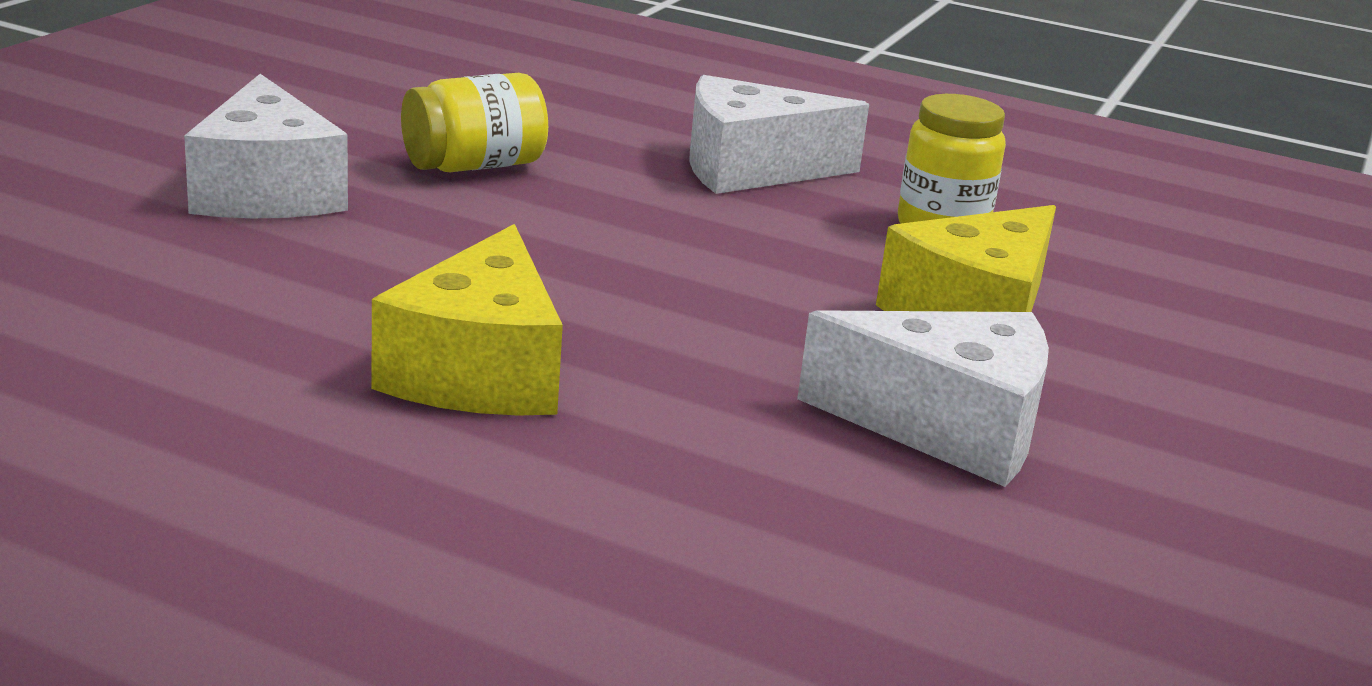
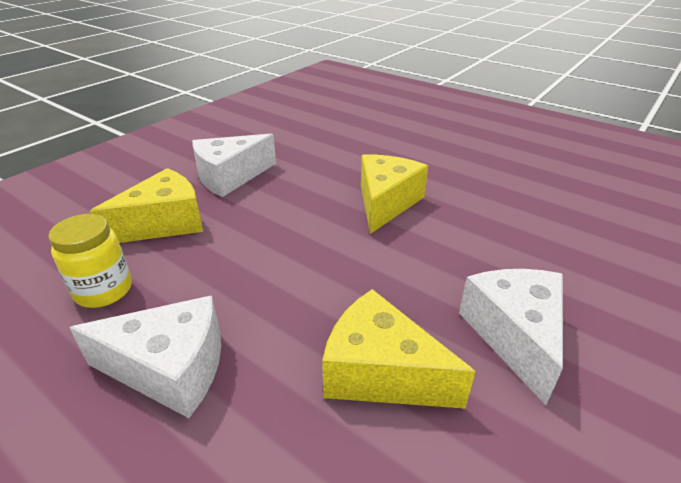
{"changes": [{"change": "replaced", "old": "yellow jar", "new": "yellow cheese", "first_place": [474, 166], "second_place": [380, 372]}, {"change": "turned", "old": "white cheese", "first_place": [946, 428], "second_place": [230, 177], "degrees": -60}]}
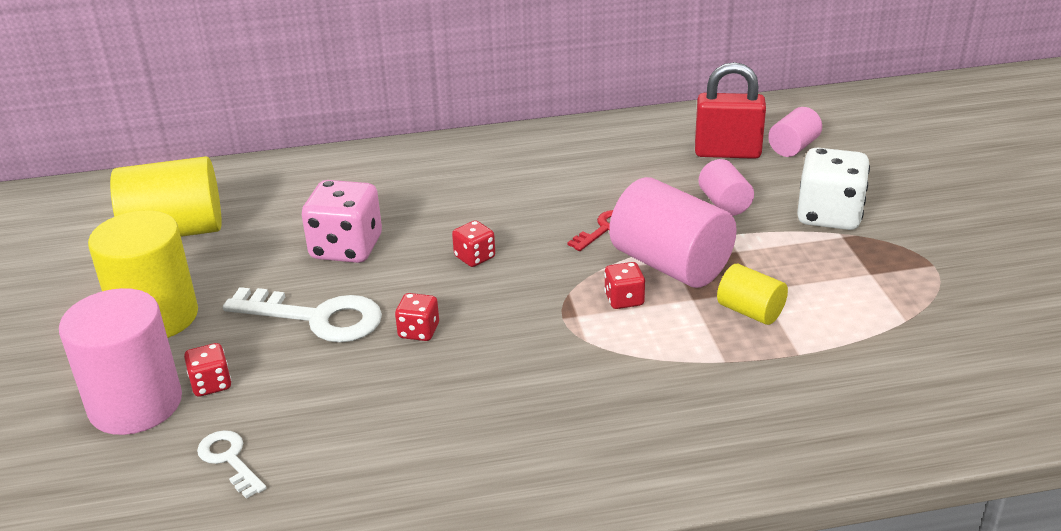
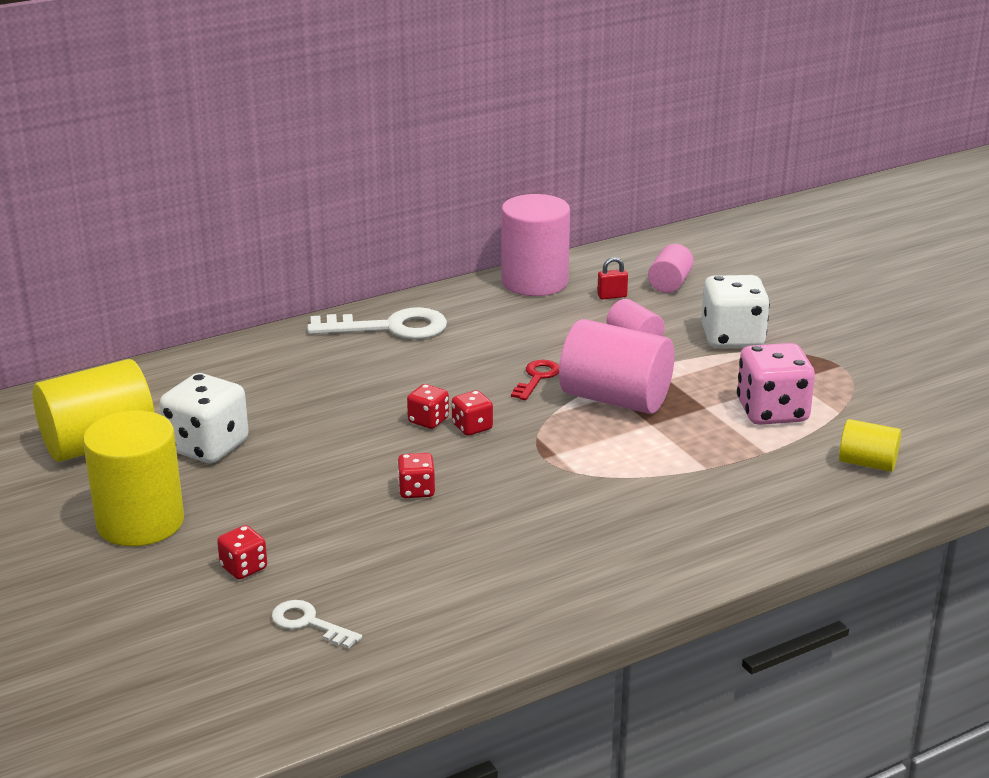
{"changes": [{"change": "moved", "old": "pink cylinder", "first_place": [135, 404], "second_place": [534, 282]}, {"change": "moved", "old": "white key", "first_place": [317, 317], "second_place": [390, 327]}, {"change": "moved", "old": "pink dice", "first_place": [346, 248], "second_place": [772, 412]}, {"change": "moved", "old": "red dice", "first_place": [624, 300], "second_place": [472, 427]}, {"change": "resized", "old": "red padlock", "first_place": [727, 152], "second_place": [612, 296], "factor": 0.45}, {"change": "moved", "old": "yellow cylinder", "first_place": [750, 311], "second_place": [867, 463]}, {"change": "added", "new": "white dice", "second_place": [207, 446]}]}
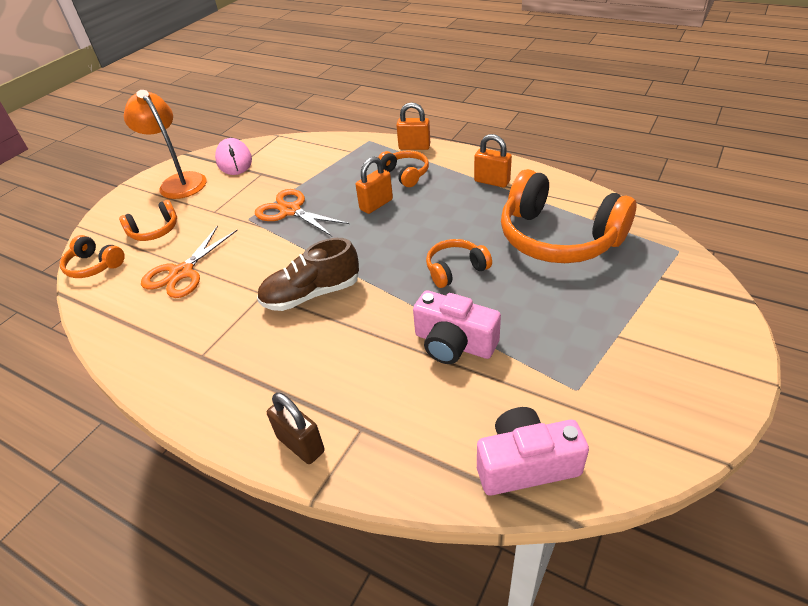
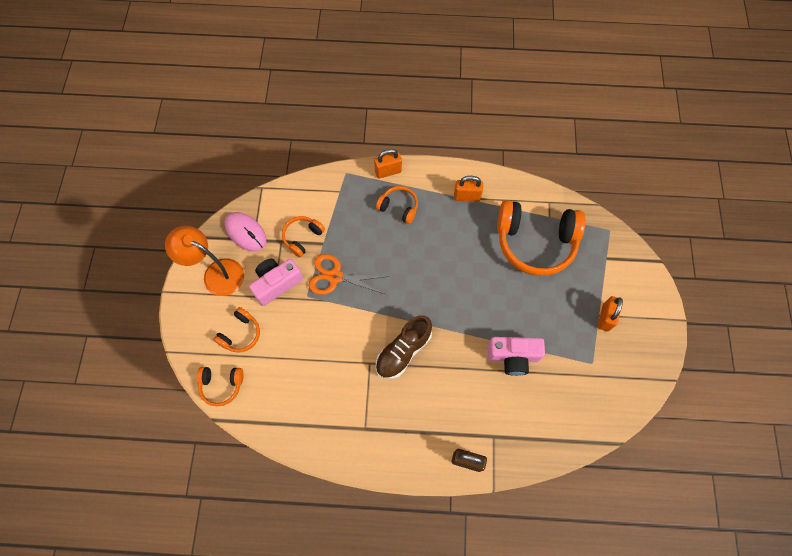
{"changes": [{"change": "removed", "old": "orange scissors", "first_place": [182, 273]}, {"change": "moved", "old": "orange padlock", "first_place": [376, 204], "second_place": [605, 318]}, {"change": "moved", "old": "orange headphones", "first_place": [455, 269], "second_place": [302, 237]}, {"change": "moved", "old": "pink camera", "first_place": [525, 464], "second_place": [276, 283]}]}
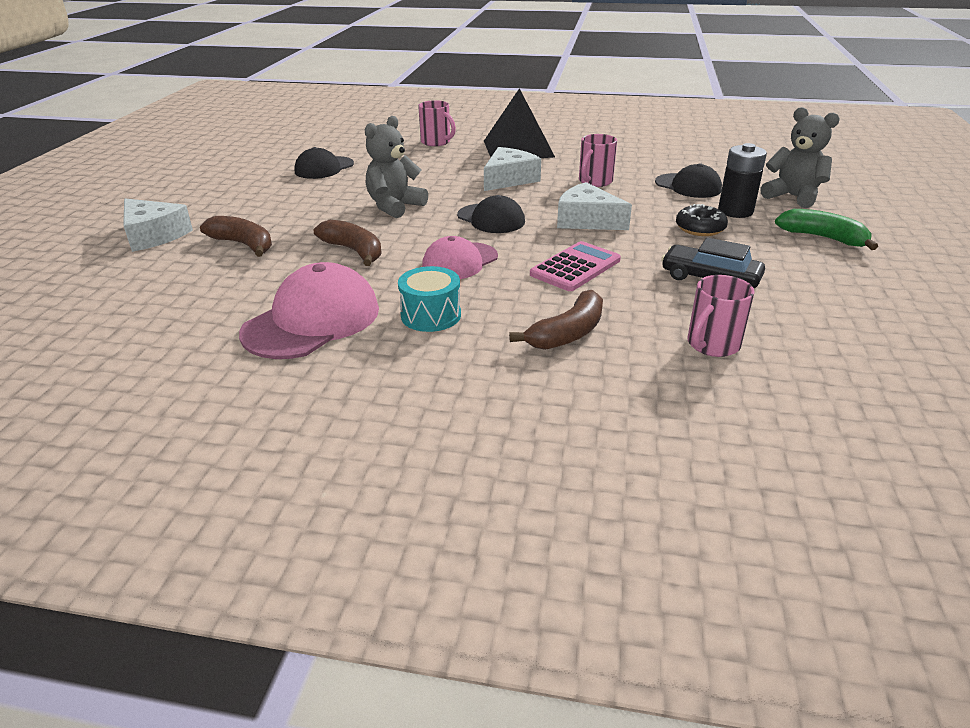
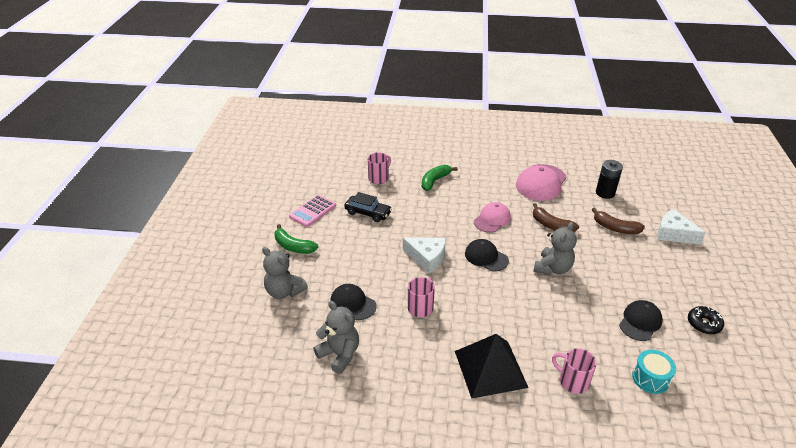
{"changes": [{"change": "moved", "old": "turquoise drum", "first_place": [431, 315], "second_place": [650, 378]}, {"change": "removed", "old": "white cheese", "first_place": [509, 179]}, {"change": "recoloured", "old": "brown banana", "new": "green banana", "first_place": [568, 333], "second_place": [435, 181]}, {"change": "moved", "old": "pink calculator", "first_place": [575, 267], "second_place": [312, 211]}, {"change": "moved", "old": "black donut", "first_place": [700, 228], "second_place": [703, 324]}, {"change": "moved", "old": "black battery", "first_place": [735, 211], "second_place": [605, 193]}, {"change": "added", "new": "grey teddy bear", "second_place": [339, 354]}]}
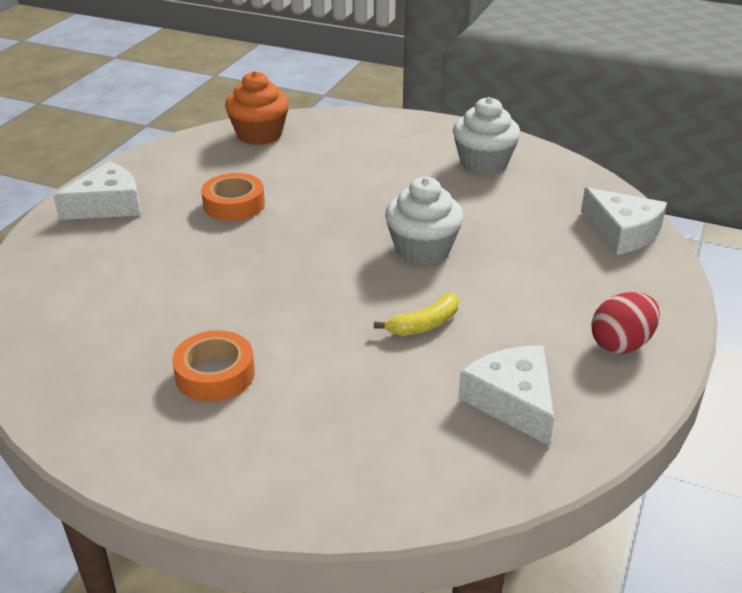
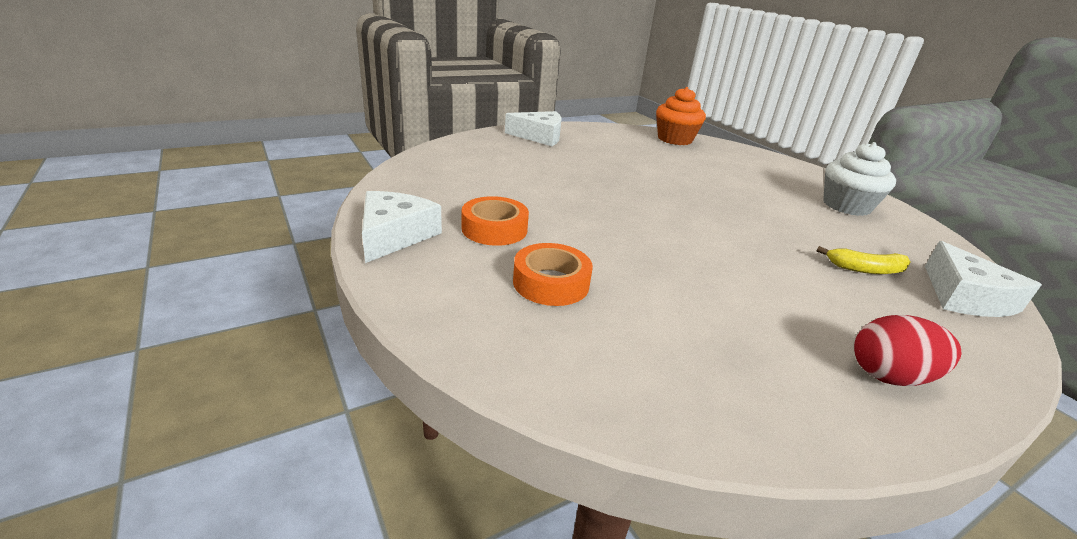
{"changes": [{"change": "moved", "old": "orange tape", "first_place": [234, 204], "second_place": [551, 283]}, {"change": "moved", "old": "yellow banana", "first_place": [424, 324], "second_place": [865, 269]}, {"change": "removed", "old": "white cupcake", "first_place": [422, 249]}, {"change": "moved", "old": "white cheese", "first_place": [512, 401], "second_place": [394, 235]}]}
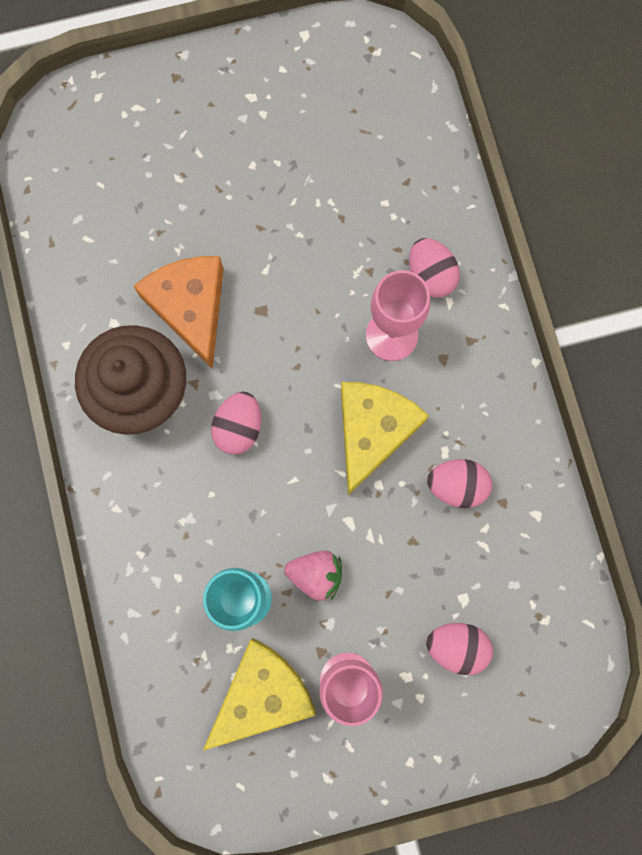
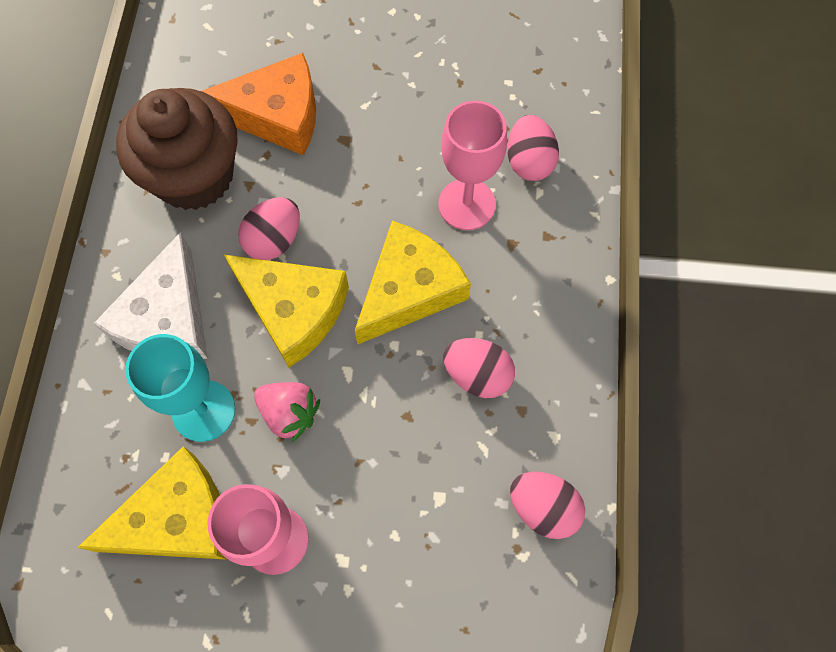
{"changes": [{"change": "turned", "old": "orange cheese", "first_place": [190, 307], "second_place": [276, 115], "degrees": 90}, {"change": "moved", "old": "pink egg", "first_place": [456, 646], "second_place": [543, 508]}, {"change": "added", "new": "white cheese", "second_place": [167, 318]}, {"change": "added", "new": "yellow cheese", "second_place": [293, 310]}]}
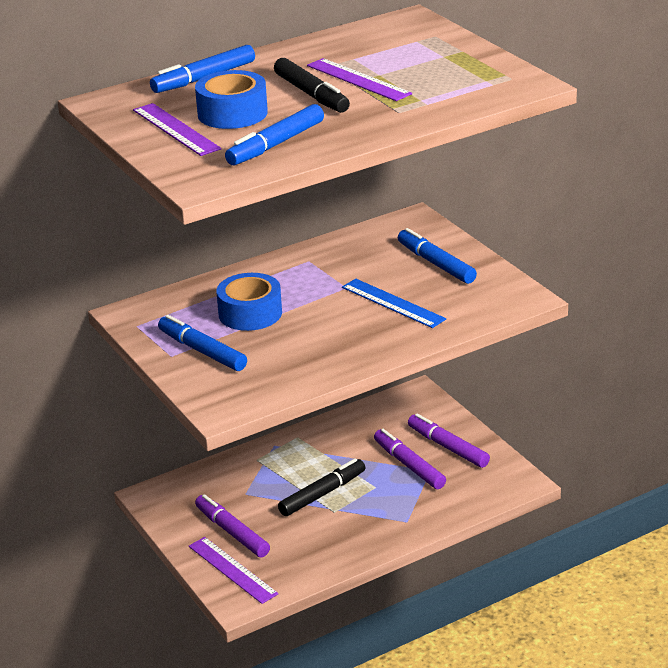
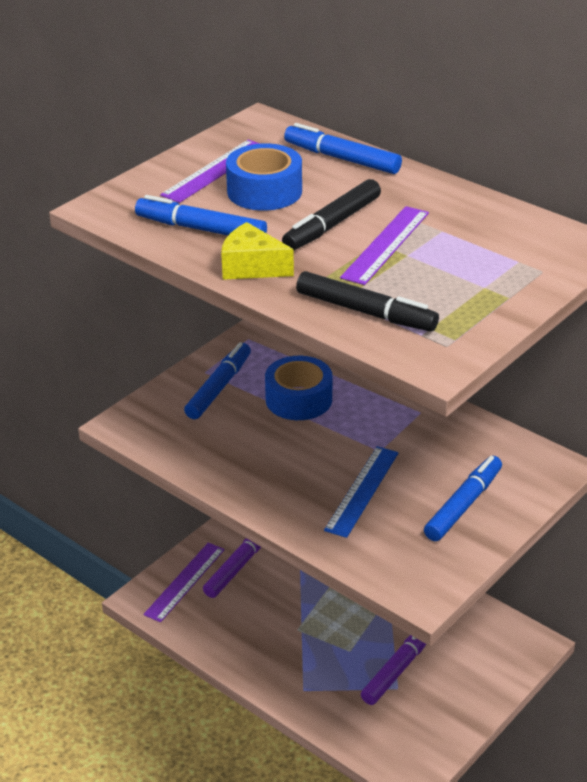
{"changes": [{"change": "moved", "old": "black marker", "first_place": [322, 494], "second_place": [366, 312]}, {"change": "removed", "old": "purple marker", "first_place": [447, 447]}, {"change": "added", "new": "yellow cheese", "second_place": [251, 267]}]}
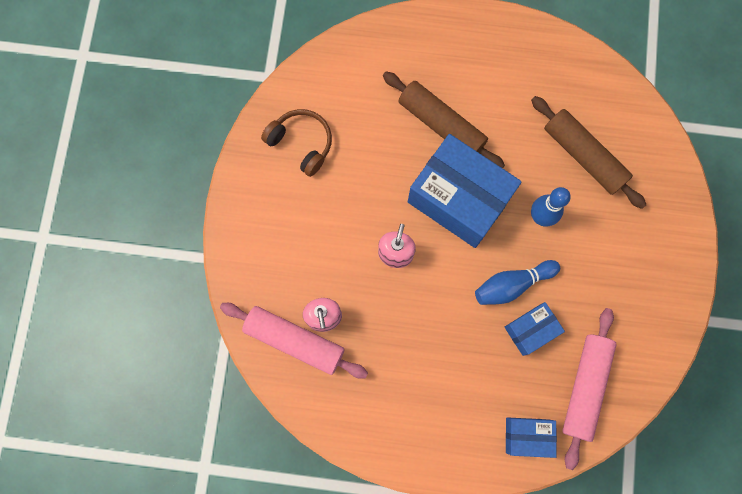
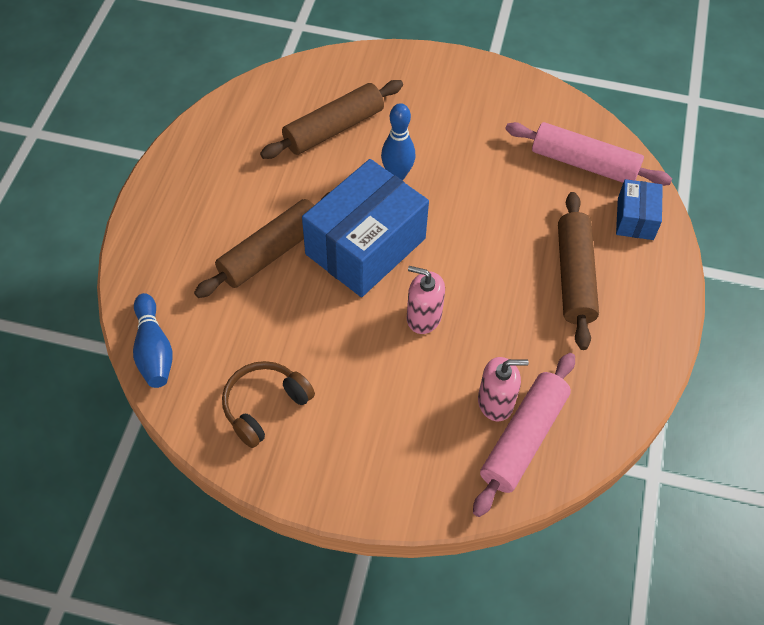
{"changes": [{"change": "moved", "old": "blue bowling pin", "first_place": [512, 285], "second_place": [154, 350]}, {"change": "removed", "old": "blue box", "first_place": [530, 330]}, {"change": "added", "new": "brown rolling pin", "second_place": [574, 276]}]}
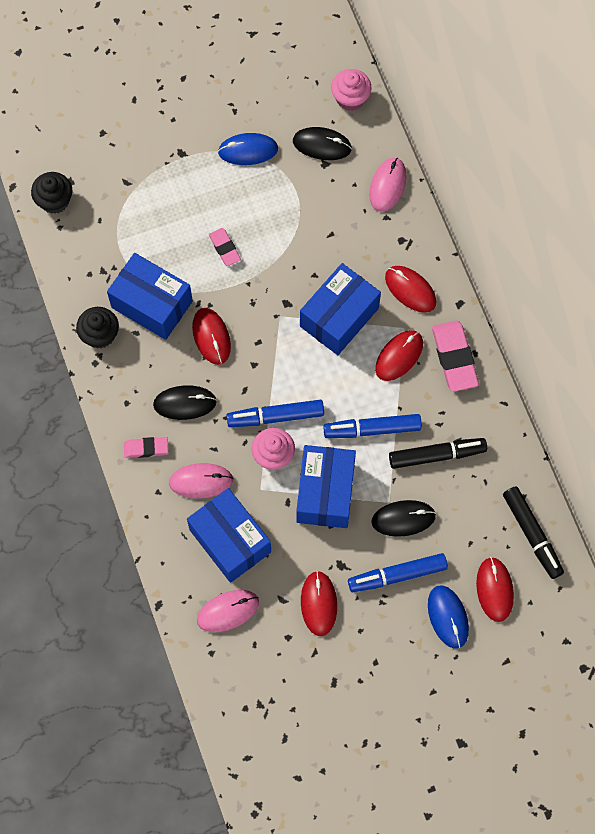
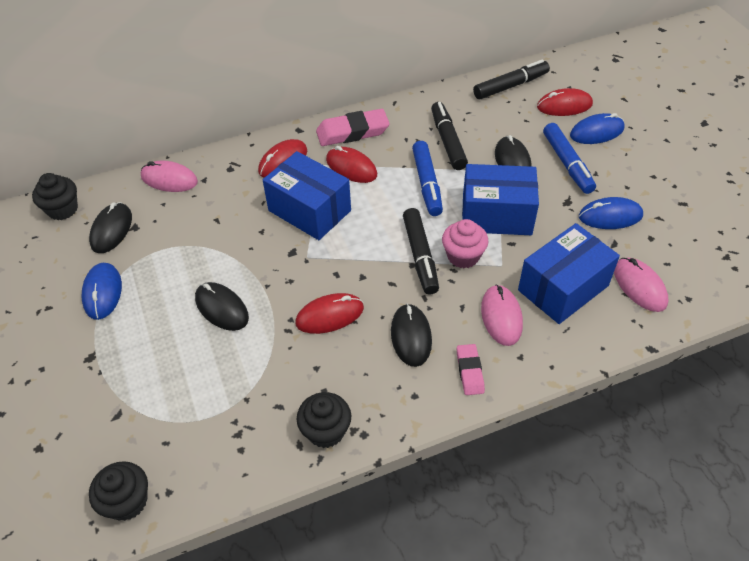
{"changes": [{"change": "removed", "old": "blue box", "first_place": [152, 304]}, {"change": "replaced", "old": "pink eraser", "new": "black mouse", "first_place": [225, 248], "second_place": [221, 308]}, {"change": "recoloured", "old": "blue marker", "new": "black marker", "first_place": [276, 417], "second_place": [420, 256]}, {"change": "recoloured", "old": "red mouse", "new": "blue mouse", "first_place": [318, 603], "second_place": [610, 216]}, {"change": "recoloured", "old": "pink cupcake", "new": "black cupcake", "first_place": [350, 98], "second_place": [62, 209]}]}
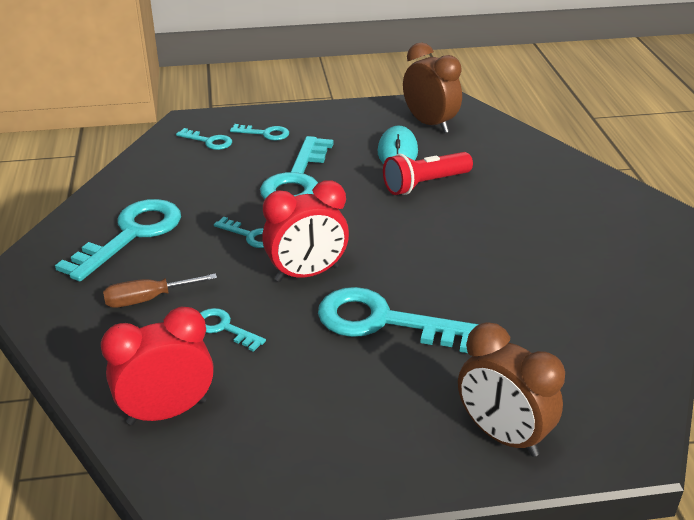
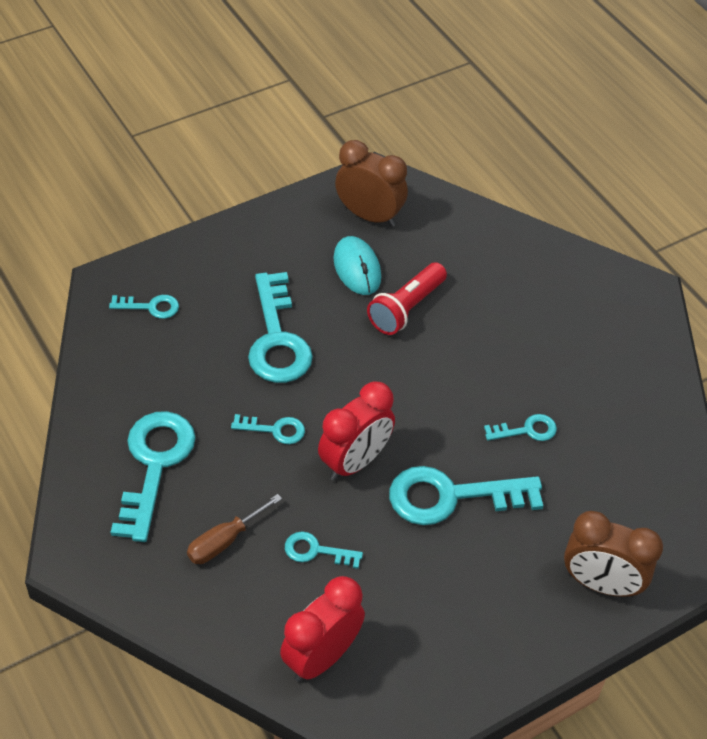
{"changes": [{"change": "moved", "old": "turquoise key", "first_place": [265, 133], "second_place": [526, 430]}]}
